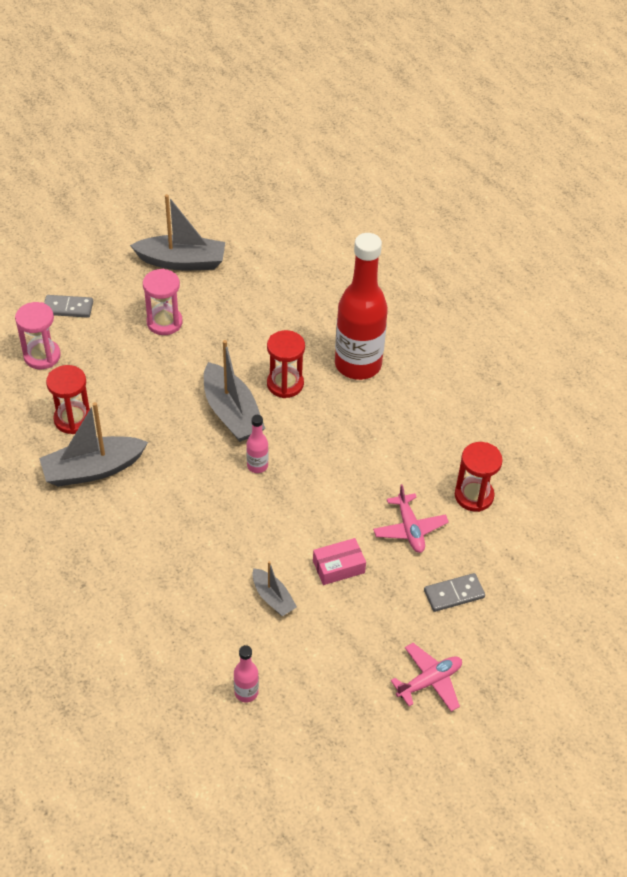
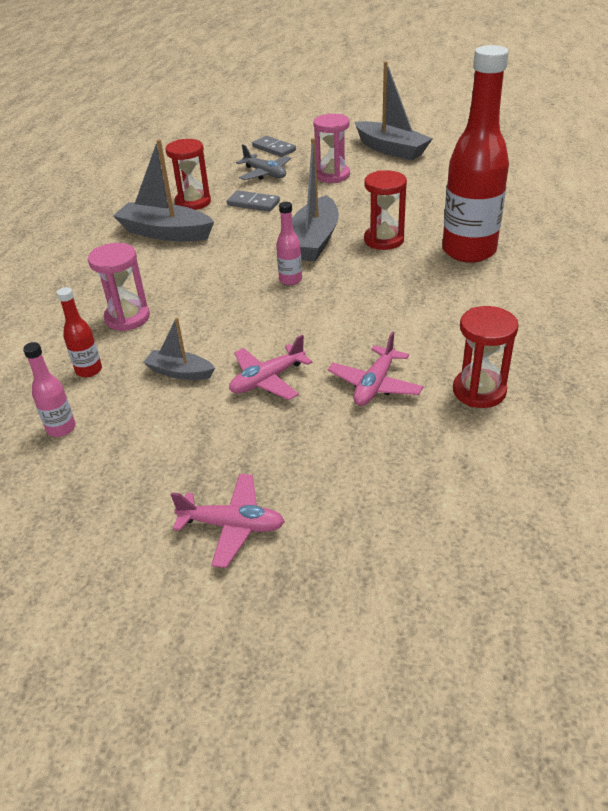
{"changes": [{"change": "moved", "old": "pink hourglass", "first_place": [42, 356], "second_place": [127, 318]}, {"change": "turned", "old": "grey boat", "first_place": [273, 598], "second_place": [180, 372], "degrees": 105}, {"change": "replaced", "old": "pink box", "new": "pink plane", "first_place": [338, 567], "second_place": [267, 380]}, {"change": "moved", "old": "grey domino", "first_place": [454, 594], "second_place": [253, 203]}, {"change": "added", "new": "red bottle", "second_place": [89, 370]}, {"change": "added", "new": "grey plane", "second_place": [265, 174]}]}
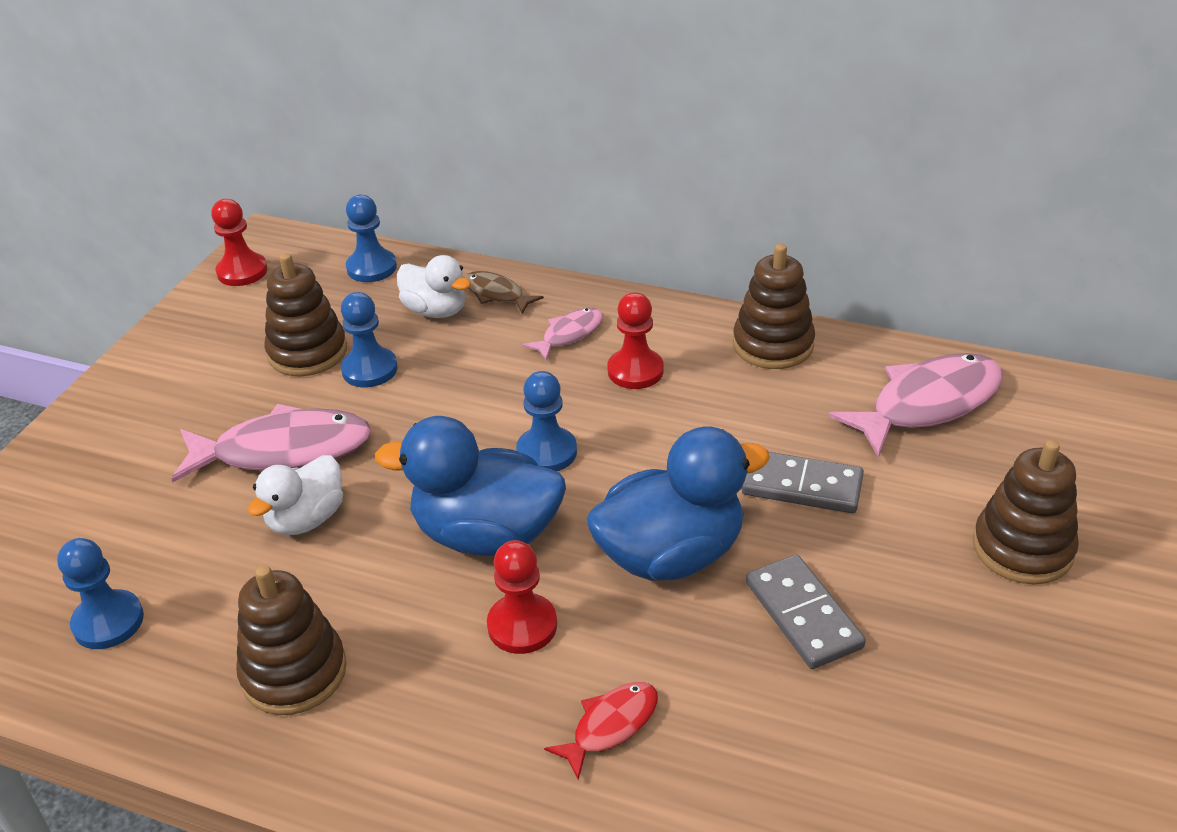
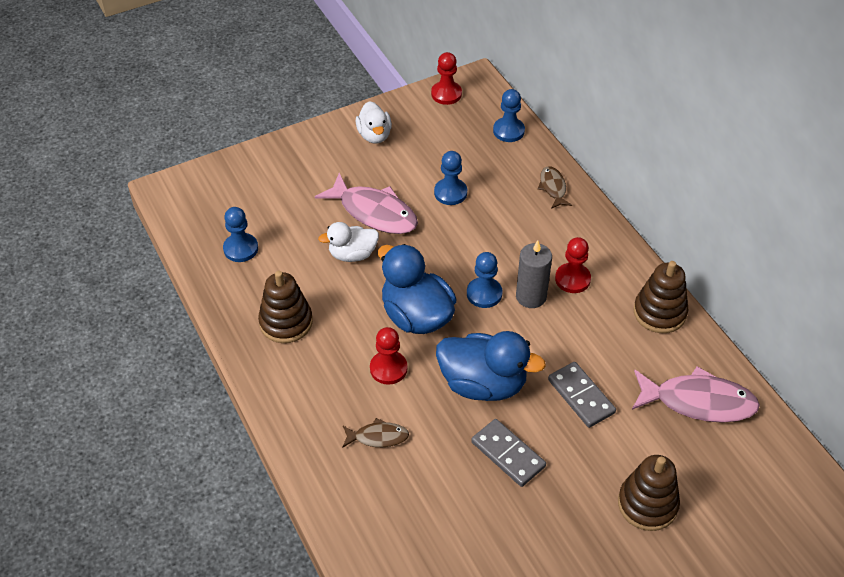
{"changes": [{"change": "removed", "old": "brown stacking toy", "first_place": [307, 352]}, {"change": "moved", "old": "white duck", "first_place": [436, 311], "second_place": [374, 135]}, {"change": "removed", "old": "pink fish", "first_place": [569, 334]}, {"change": "recoloured", "old": "red fish", "new": "brown fish", "first_place": [610, 726], "second_place": [378, 437]}, {"change": "turned", "old": "grey domino", "first_place": [803, 615], "second_place": [508, 454], "degrees": -60}, {"change": "added", "new": "grey candle", "second_place": [531, 296]}]}
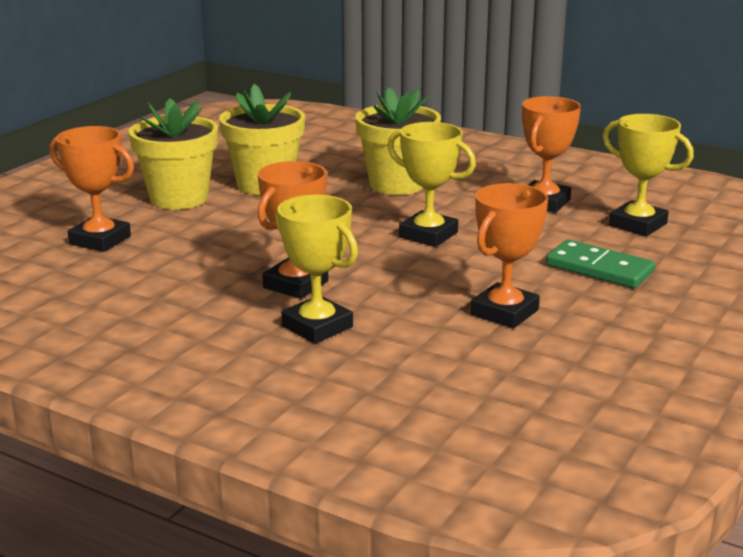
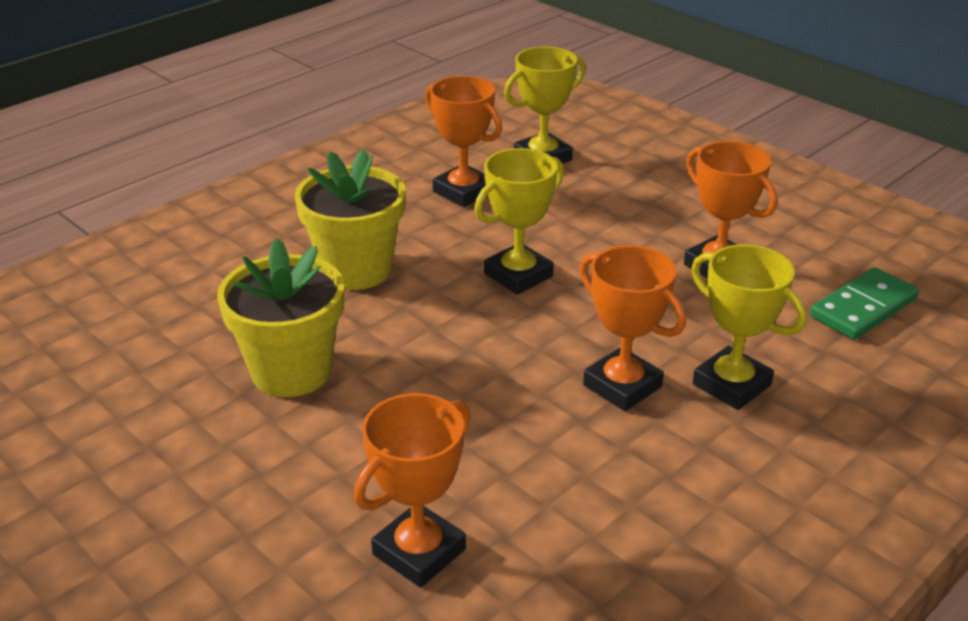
{"changes": [{"change": "removed", "old": "yellow flower pot", "first_place": [179, 198]}, {"change": "turned", "old": "yellow trophy", "first_place": [317, 327], "second_place": [731, 385], "degrees": 75}, {"change": "moved", "old": "green domino", "first_place": [599, 268], "second_place": [863, 308]}]}
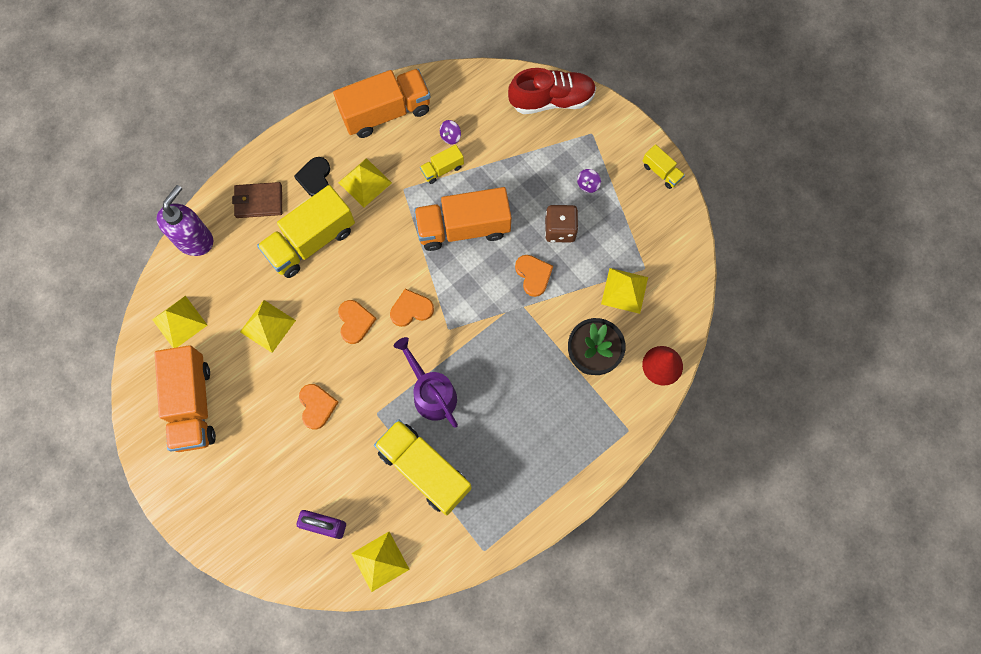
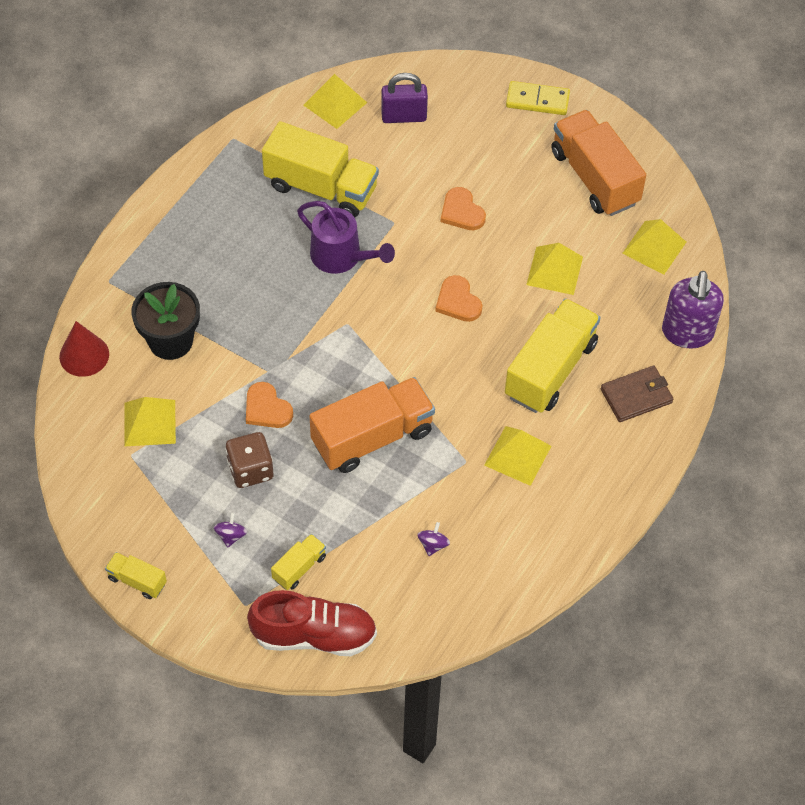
{"changes": [{"change": "removed", "old": "black heart", "first_place": [315, 178]}, {"change": "removed", "old": "orange truck", "first_place": [386, 112]}, {"change": "removed", "old": "orange heart", "first_place": [411, 309]}, {"change": "moved", "old": "yellow truck", "first_place": [442, 169], "second_place": [299, 568]}, {"change": "turned", "old": "red shoe", "first_place": [552, 100], "second_place": [314, 635], "degrees": -150}, {"change": "added", "new": "yellow domino", "second_place": [537, 100]}]}
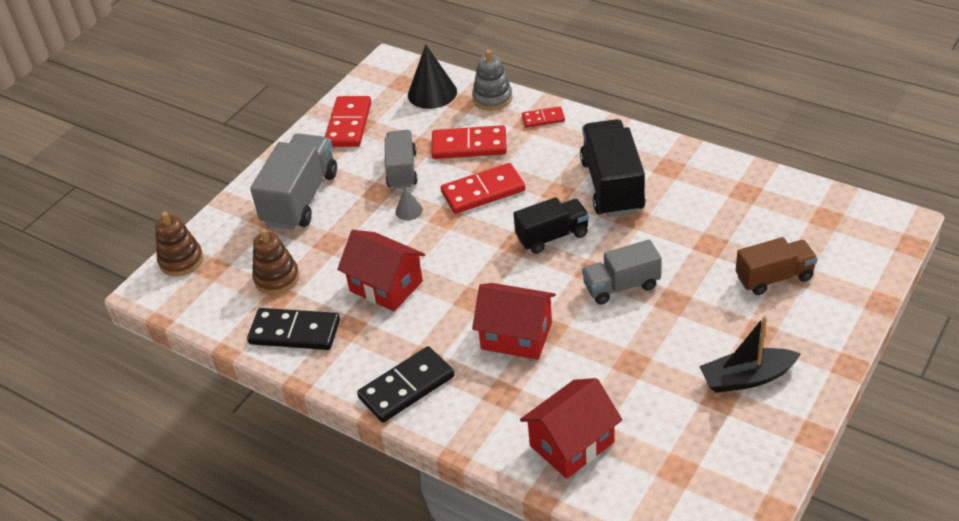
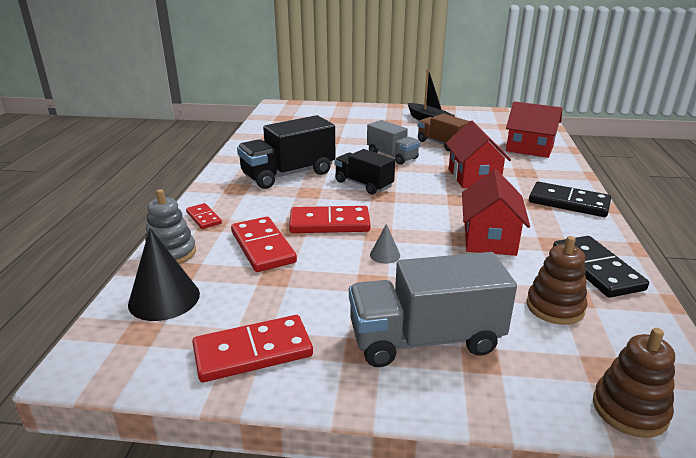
{"changes": [{"change": "removed", "old": "grey truck", "first_place": [402, 170]}, {"change": "turned", "old": "red domino", "first_place": [483, 191], "second_place": [329, 223], "degrees": -45}, {"change": "moved", "old": "brown truck", "first_place": [774, 278], "second_place": [441, 144]}]}
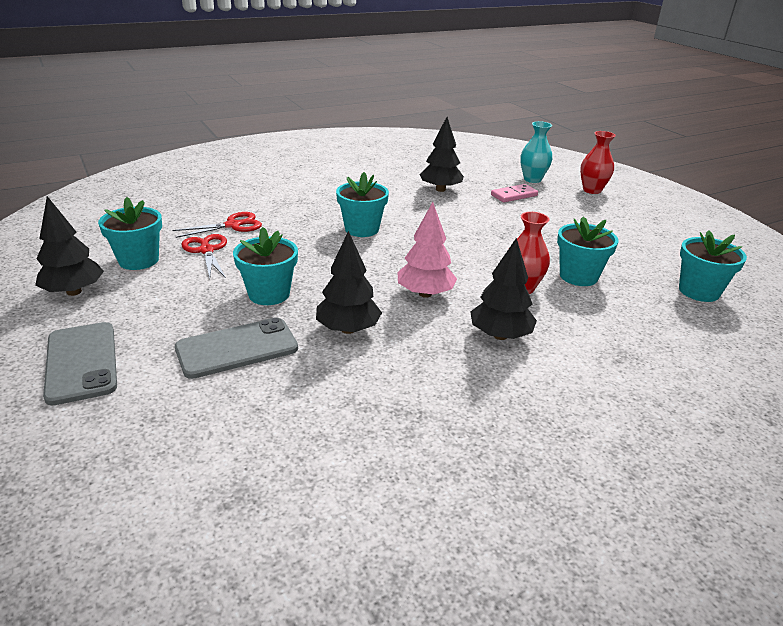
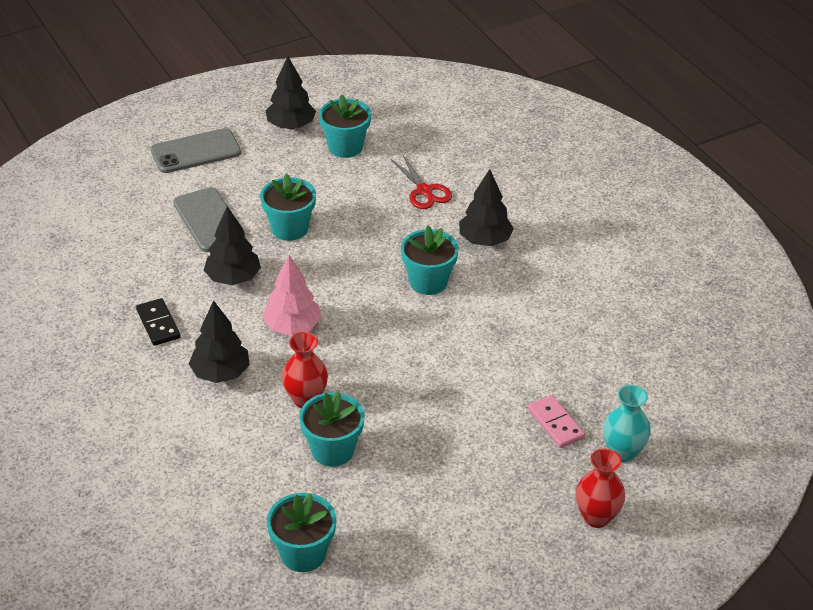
{"changes": [{"change": "removed", "old": "red scissors", "first_place": [206, 250]}, {"change": "moved", "old": "black tree", "first_place": [440, 189], "second_place": [484, 240]}, {"change": "added", "new": "black domino", "second_place": [158, 324]}]}
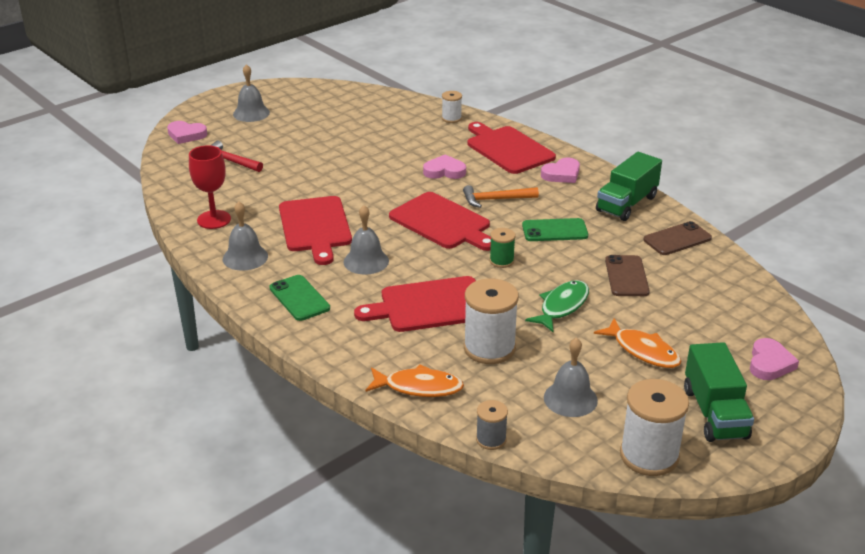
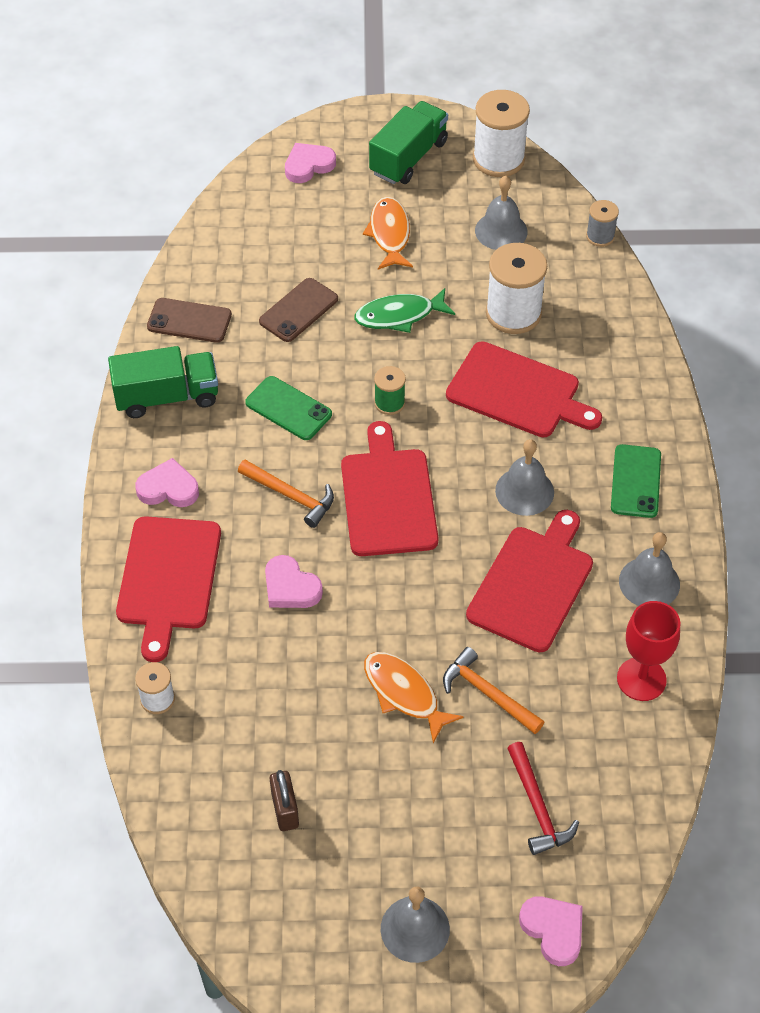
{"changes": [{"change": "moved", "old": "orange fish", "first_place": [419, 387], "second_place": [404, 694]}, {"change": "added", "new": "brown padlock", "second_place": [285, 810]}, {"change": "added", "new": "orange hammer", "second_place": [488, 693]}]}
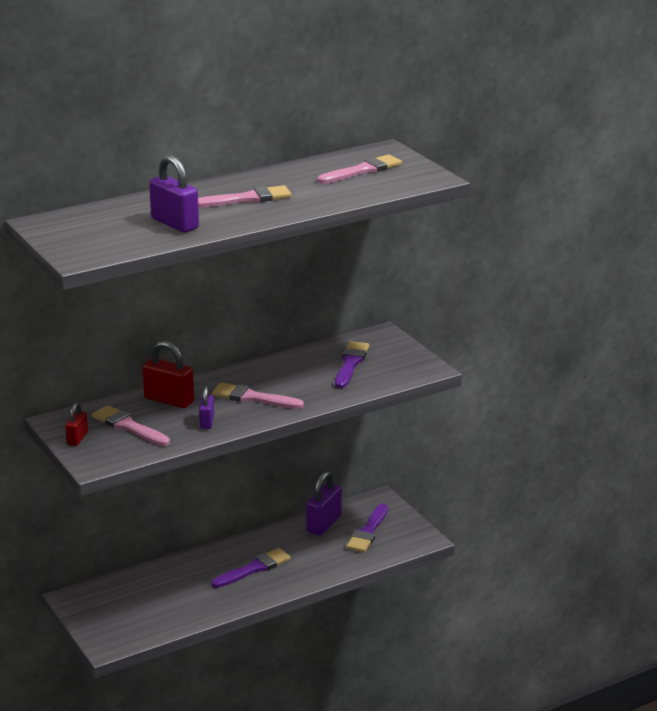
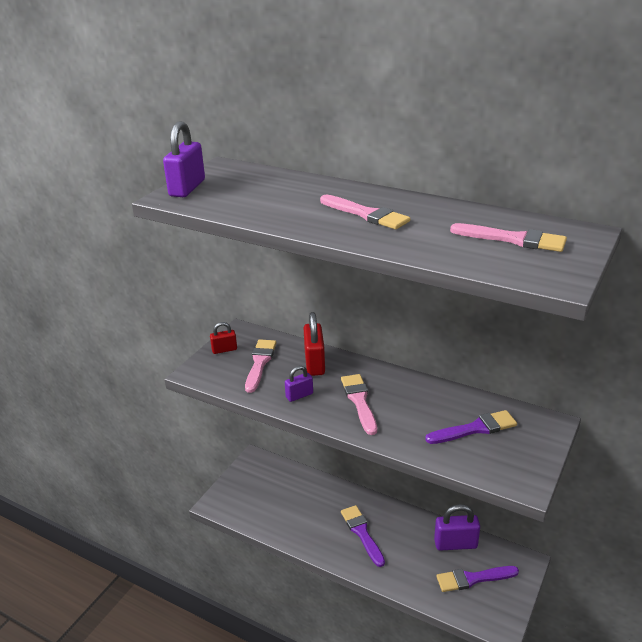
{"changes": [{"change": "moved", "old": "purple padlock", "first_place": [175, 224], "second_place": [187, 188]}, {"change": "turned", "old": "purple brush", "first_place": [254, 568], "second_place": [362, 533], "degrees": -135}]}
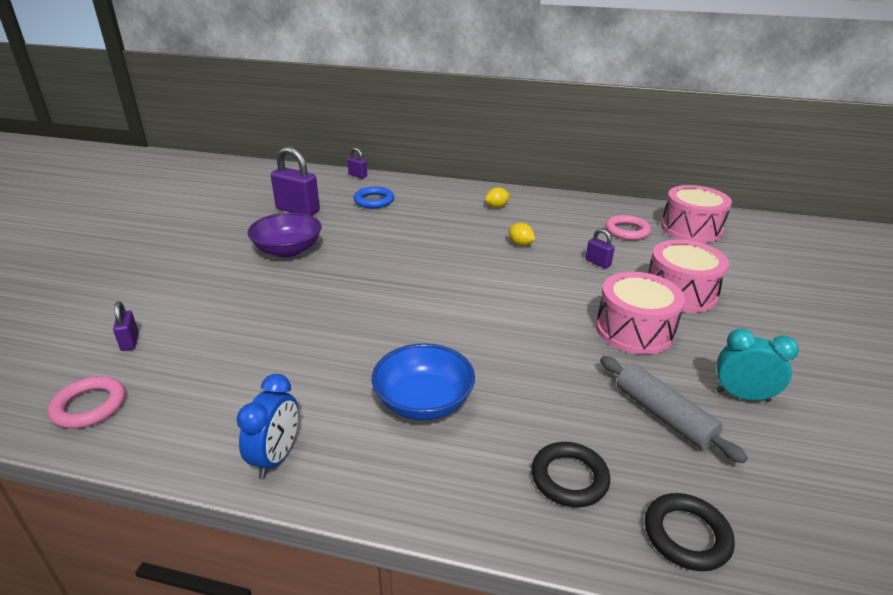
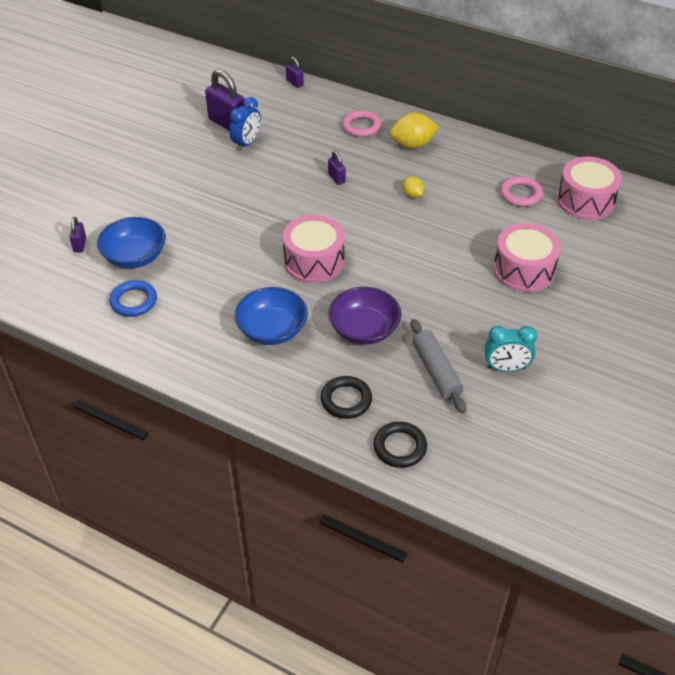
{"changes": [{"change": "moved", "old": "pink ring", "first_place": [89, 406], "second_place": [361, 126]}, {"change": "moved", "old": "blue clock", "first_place": [276, 457], "second_place": [247, 143]}, {"change": "moved", "old": "purple bowl", "first_place": [288, 250], "second_place": [364, 329]}, {"change": "moved", "old": "blue ring", "first_place": [374, 201], "second_place": [133, 301]}, {"change": "resized", "old": "yellow lemon", "first_place": [496, 206], "second_place": [412, 145], "factor": 1.8}, {"change": "moved", "old": "purple padlock", "first_place": [598, 263], "second_place": [336, 178]}, {"change": "moved", "old": "pink drum", "first_place": [634, 330], "second_place": [314, 261]}, {"change": "turned", "old": "turquoise clock", "first_place": [742, 396], "second_place": [506, 368], "degrees": 150}, {"change": "added", "new": "blue bowl", "second_place": [135, 256]}]}
